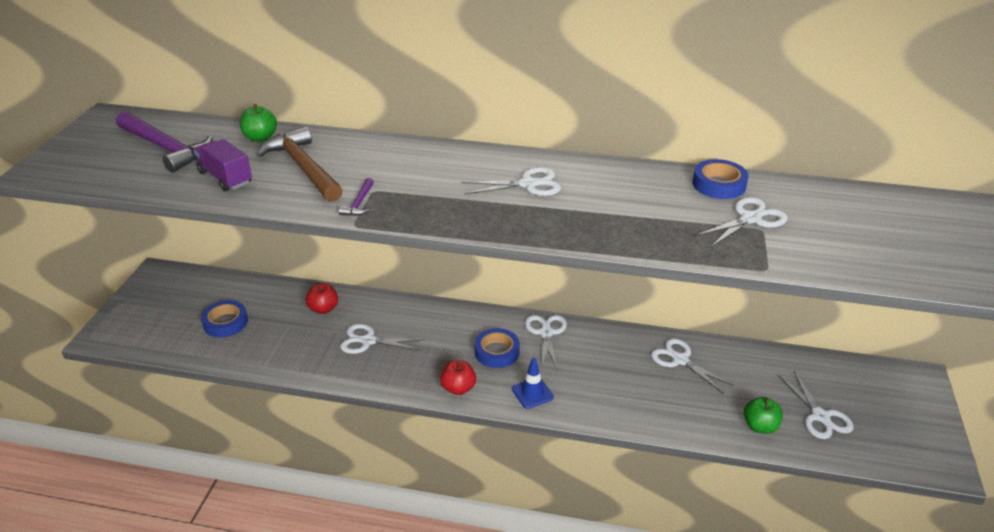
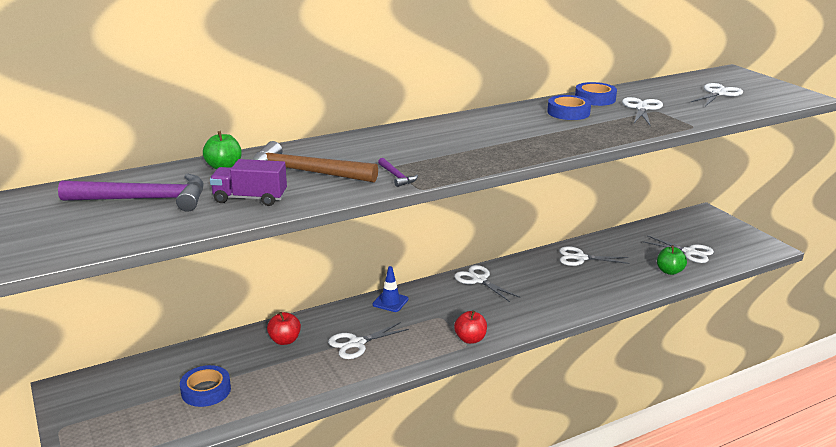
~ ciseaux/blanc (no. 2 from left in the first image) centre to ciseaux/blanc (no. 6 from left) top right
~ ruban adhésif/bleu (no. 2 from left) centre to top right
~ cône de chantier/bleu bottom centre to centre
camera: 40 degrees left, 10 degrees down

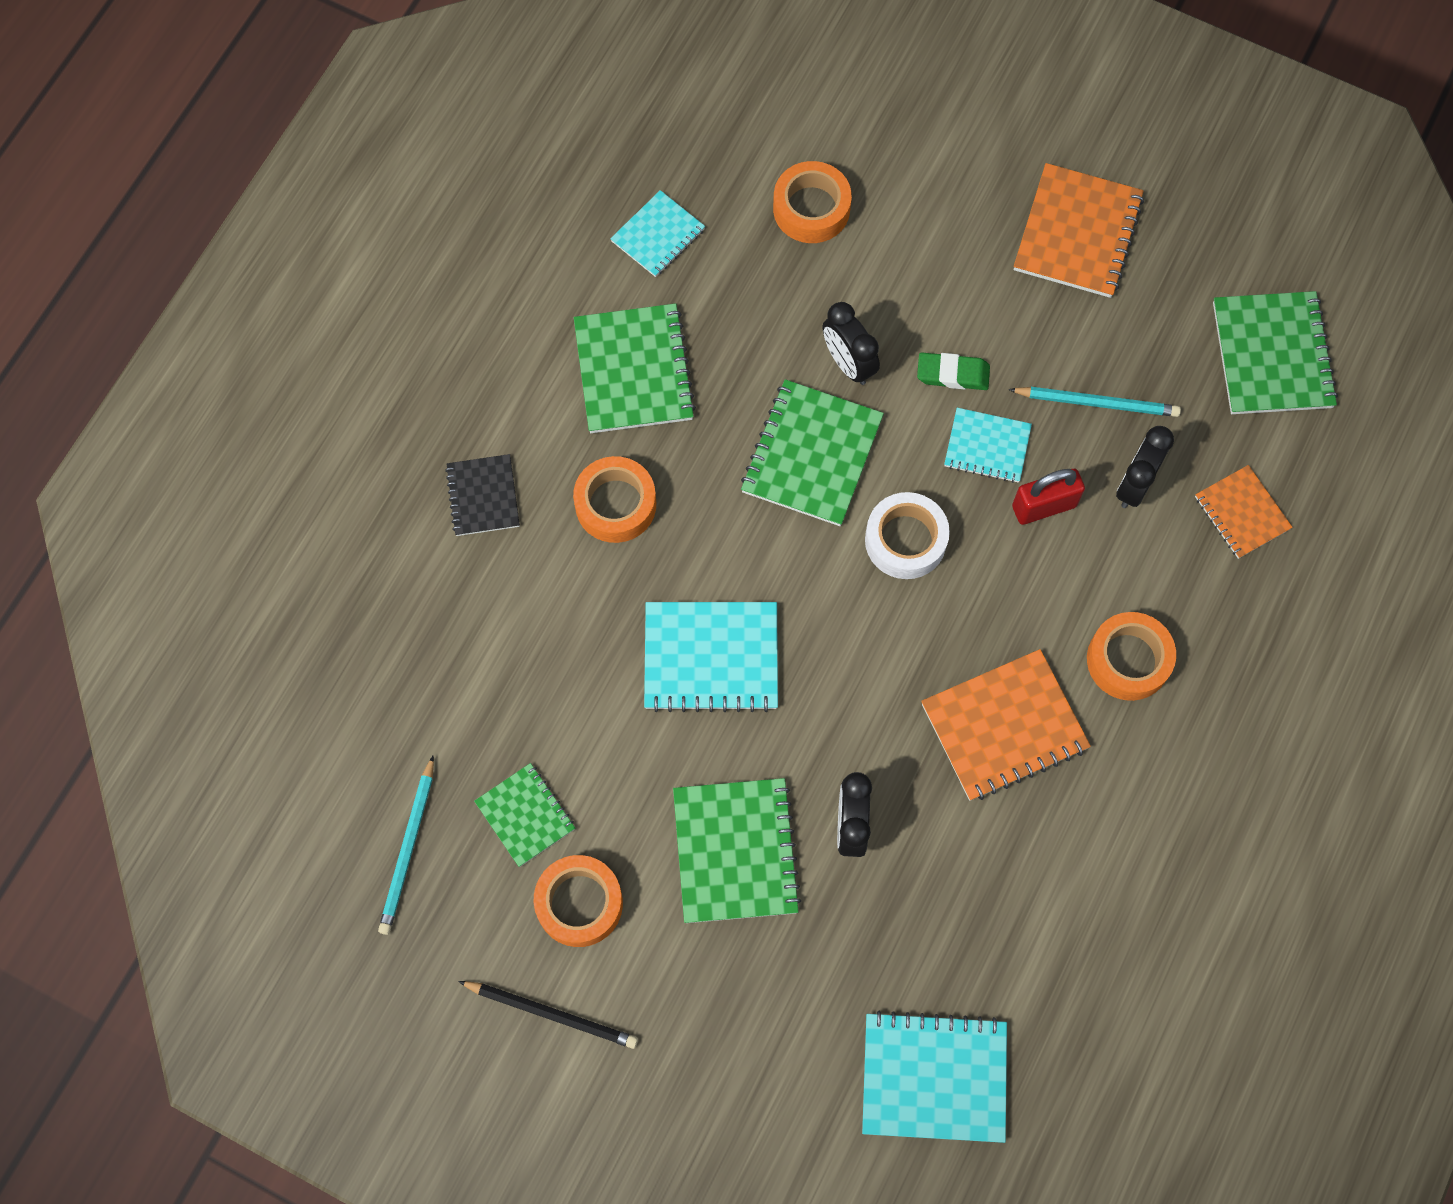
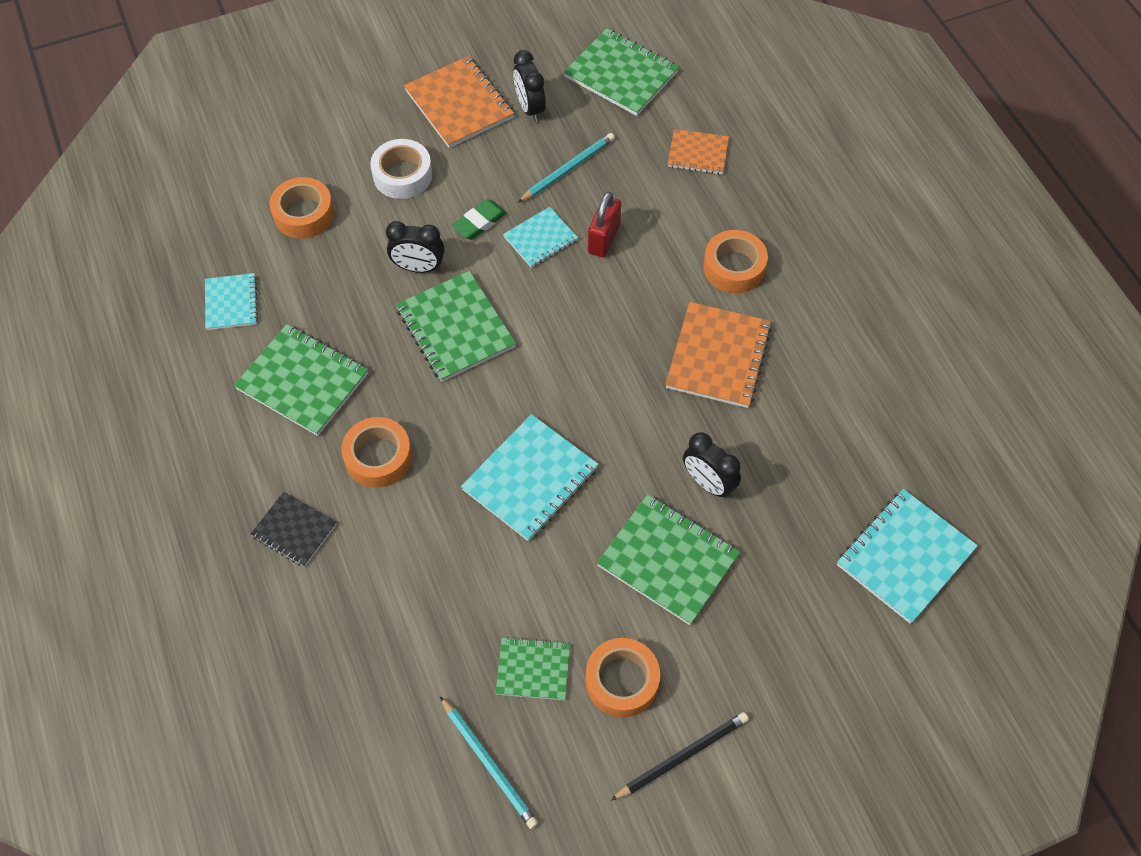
~ ruban adhésif/blanc centre to top centre
~ réveil/noir (no. 3 from left in the first image) middle right to réveil/noir (no. 2 from left) top centre
camera: 50 degrees left, 10 degrees down

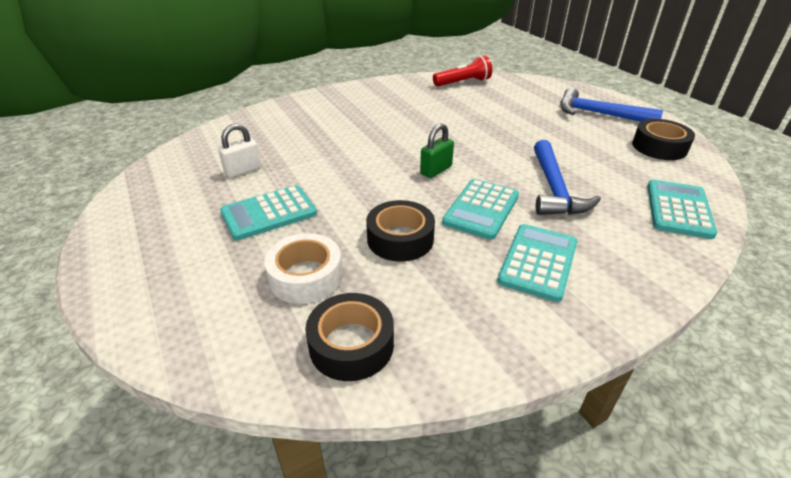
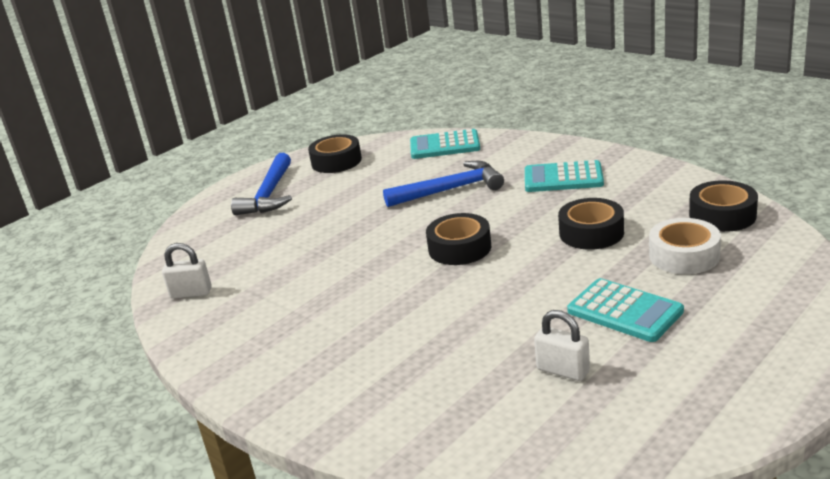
~ cadenas/vert top centre to ruban adhésif/noir (no. 2 from left) centre
~ lampe de poche/rouge top centre to cadenas/blanc (no. 1 from left) middle left
- calculatrice/turquoise (no. 2 from left) centre
camera: 105 degrees left, 10 degrees down

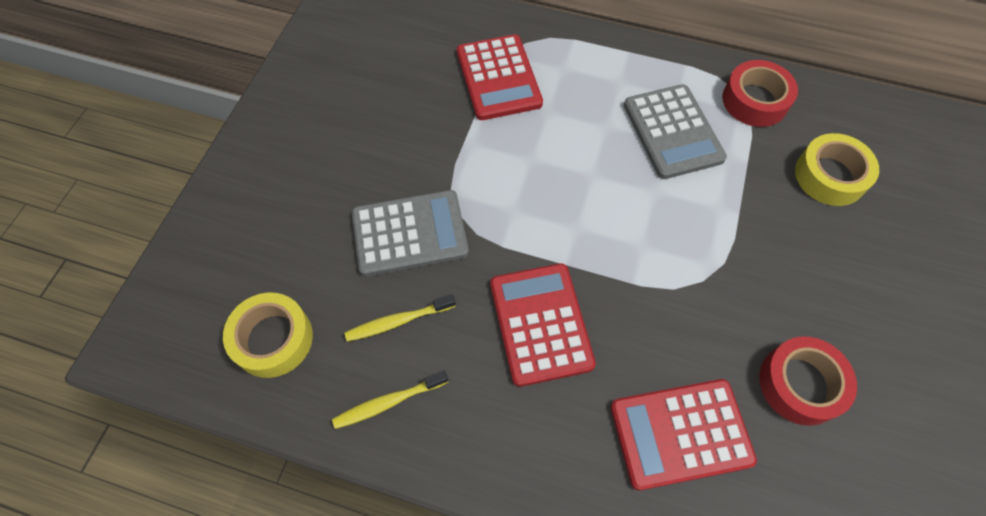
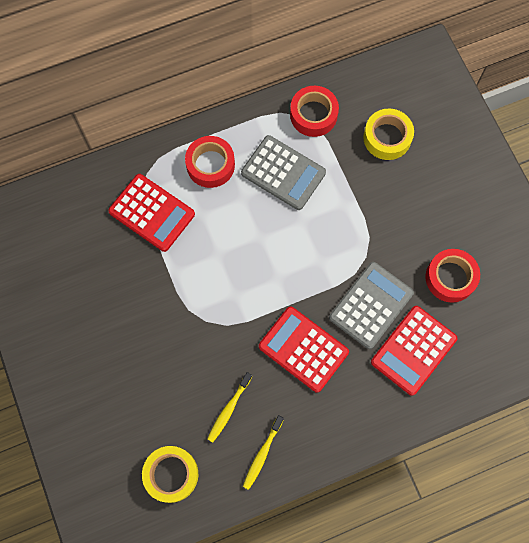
~ calculatrice/gris (no. 1 from left in the first image) centre to calculatrice/gris (no. 2 from left) middle right
+ ruban adhésif/rouge (no. 1 from left) top centre
camera: 40 degrees left, 10 degrees up

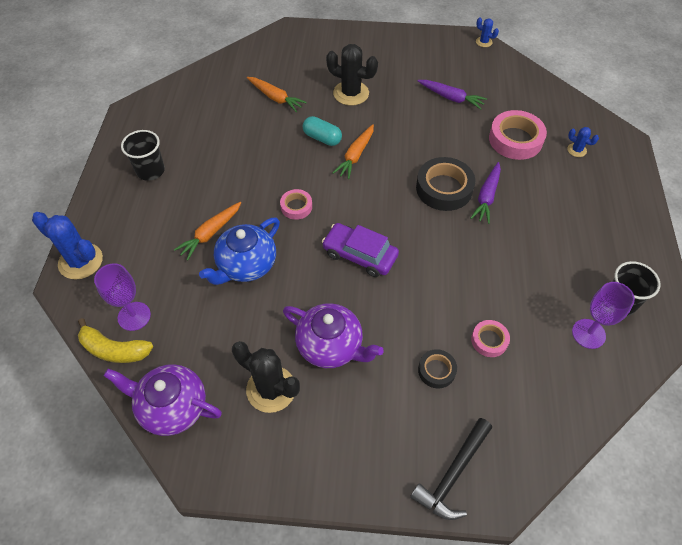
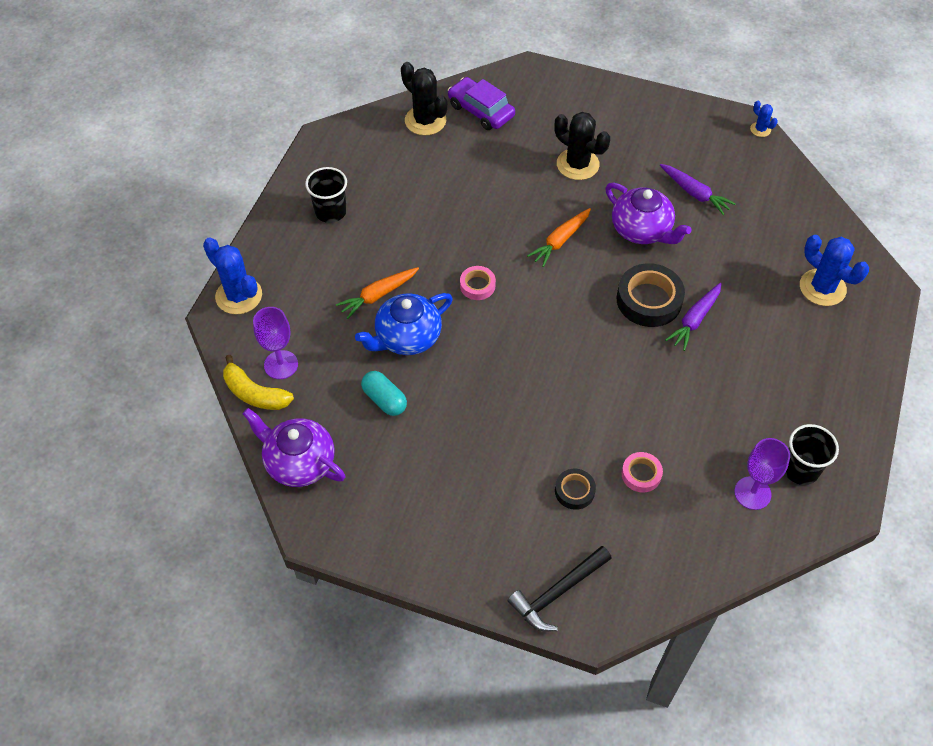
~ cactus/noir (no. 1 from left) bottom centre to top centre
- carotte/orange (no. 2 from left) top centre
~ théière/violet (no. 2 from left) centre to top right
~ gélule/turquoise top centre to centre
~ voiture/violet centre to top centre
- ruban adhésif/rose (no. 3 from left) top right
~ cactus/bleu (no. 3 from left) top right = middle right x2.02
camera: 15 degrees right, 0 degrees up

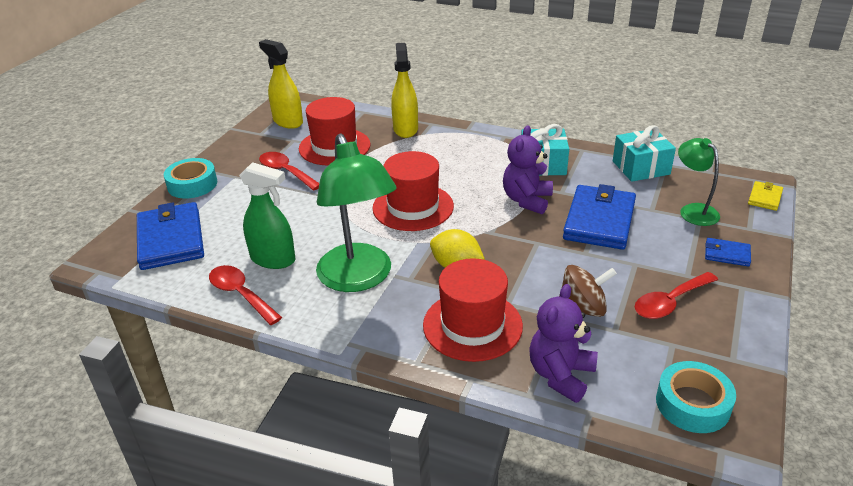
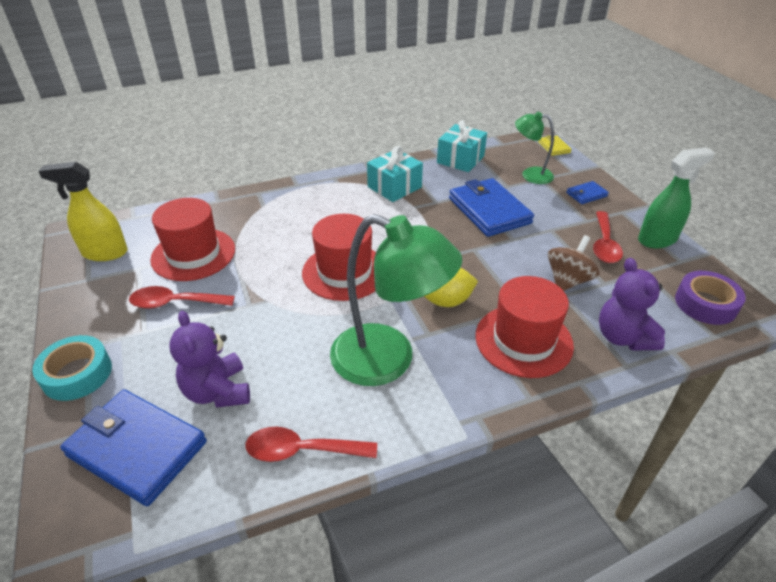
~ vaporisateur/vert middle left to middle right
- vaporisateur/jaune (no. 2 from left) top centre
~ ours en peluche/violet (no. 1 from left) centre to middle left
~ ruban adhésif/turquoise (no. 2 from left) bottom right to ruban adhésif/violet middle right
camera: 45 degrees left, 5 degrees up

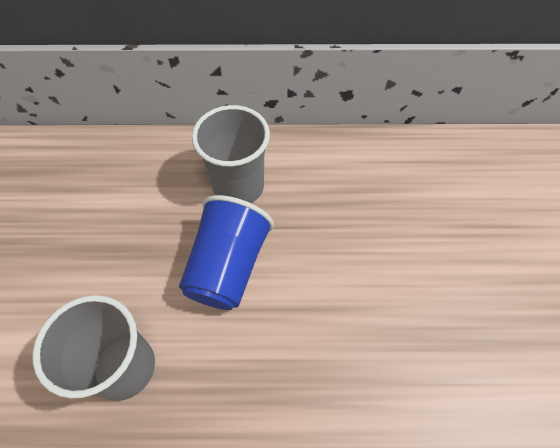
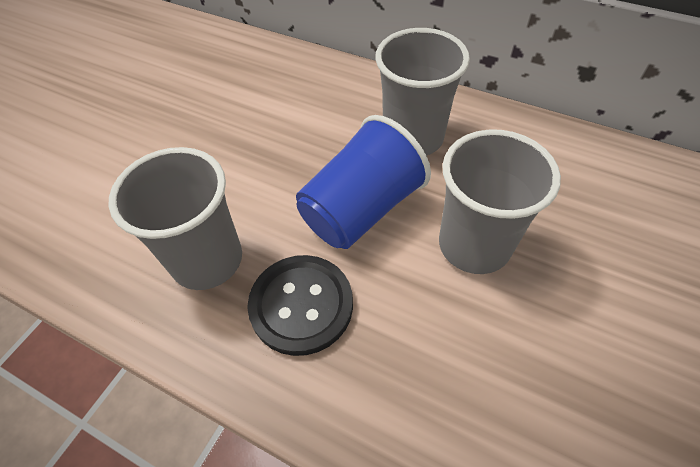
+ bouton/noir centre
+ gobelet/gris (no. 3 from left) middle right
camera: 30 degrees right, 5 degrees down

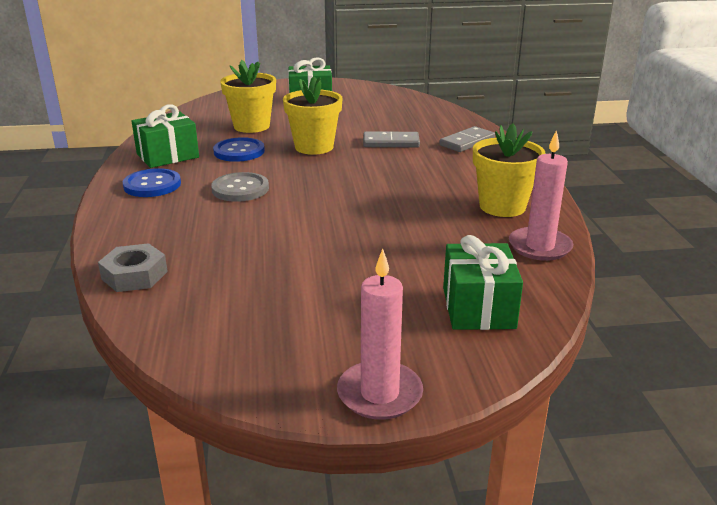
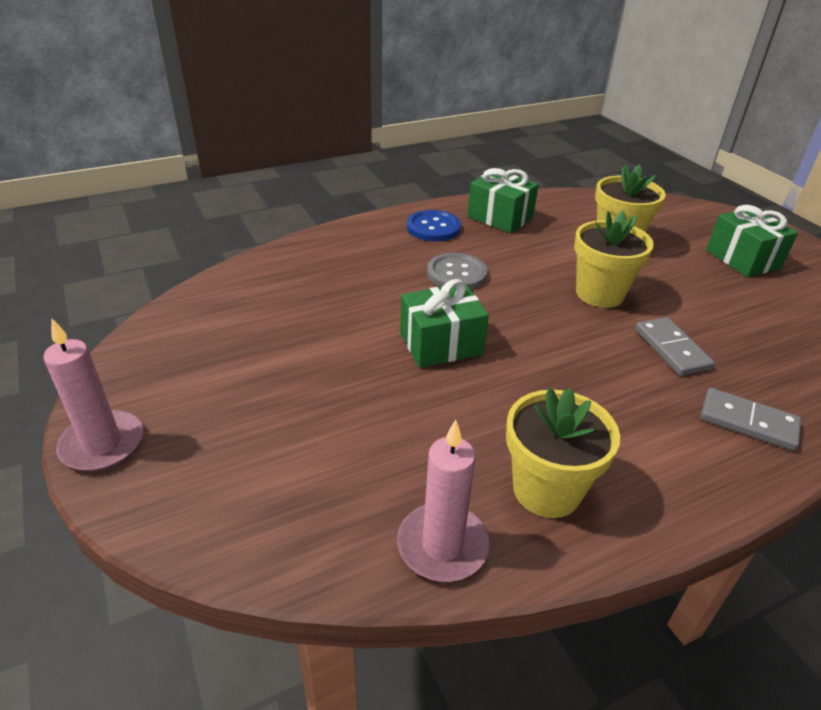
- écrou/gris middle left
- bouton/bleu (no. 2 from left) top centre
~ cadeau/vert (no. 3 from left in the first image) middle right to cadeau/vert (no. 1 from left) centre
camera: 70 degrees right, 10 degrees up

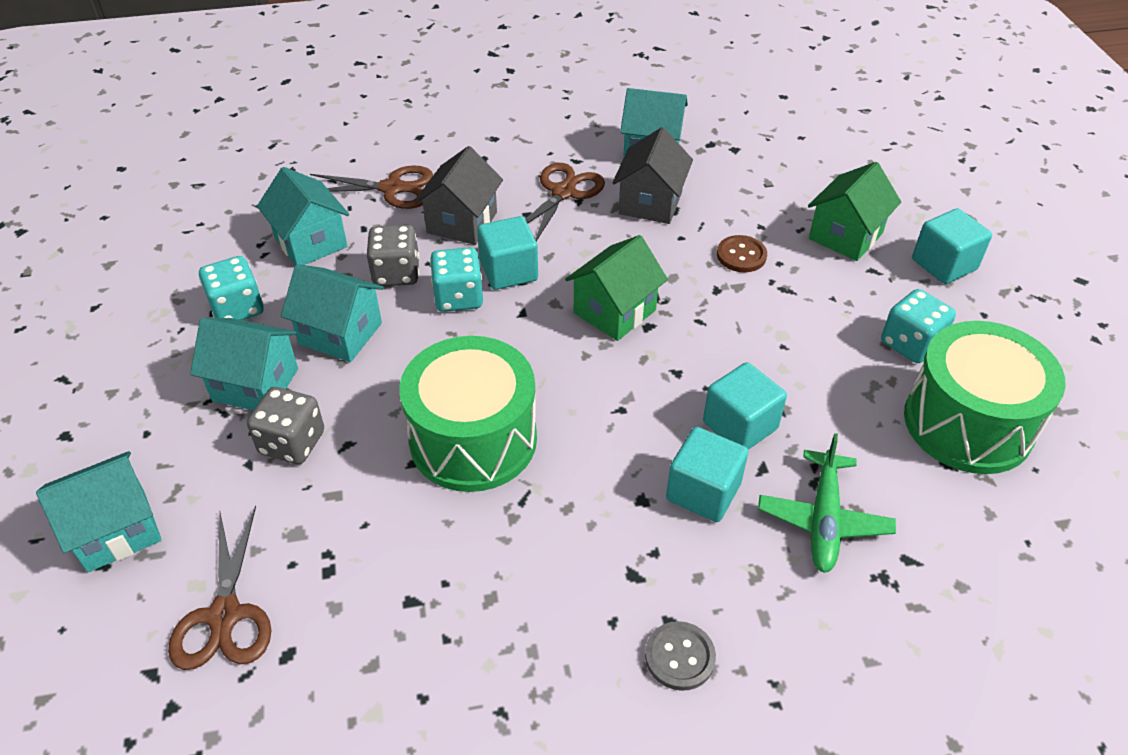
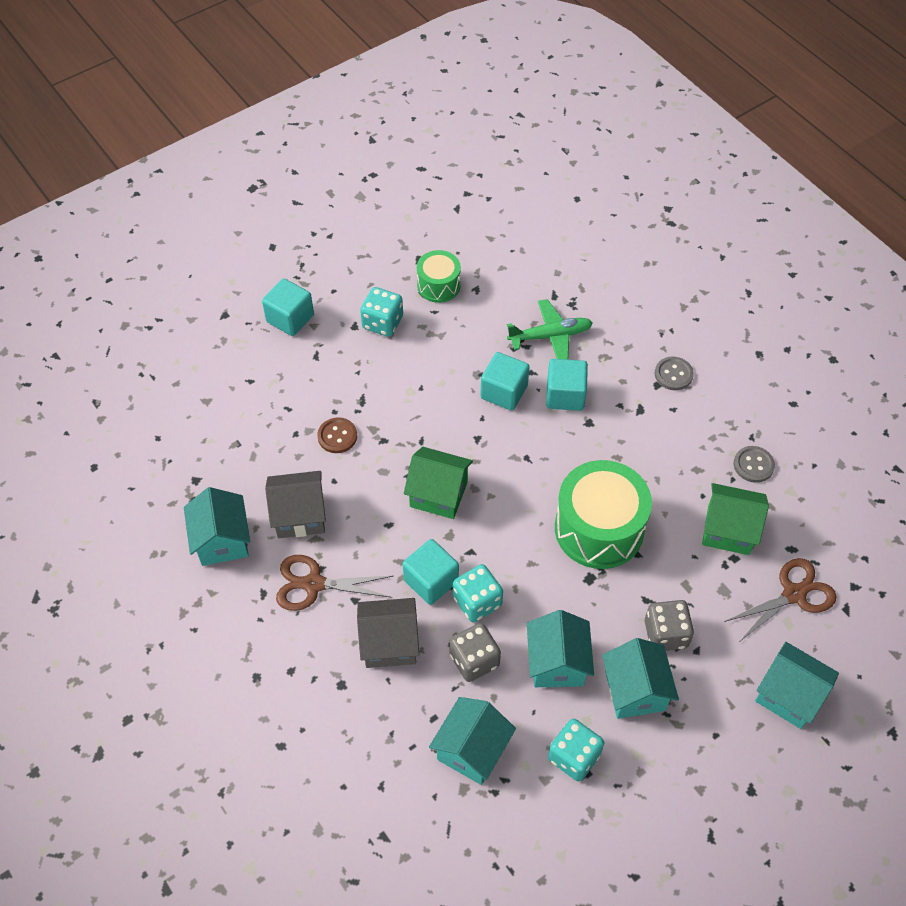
- ciseaux/marron (no. 2 from left) top left
~ maison/vert (no. 2 from left) top right to middle right
~ tambour/vert (no. 2 from left in the first image) middle right = top centre x0.55
+ bouton/gris (no. 2 from left) middle right
camera: 115 degrees left, 10 degrees up

